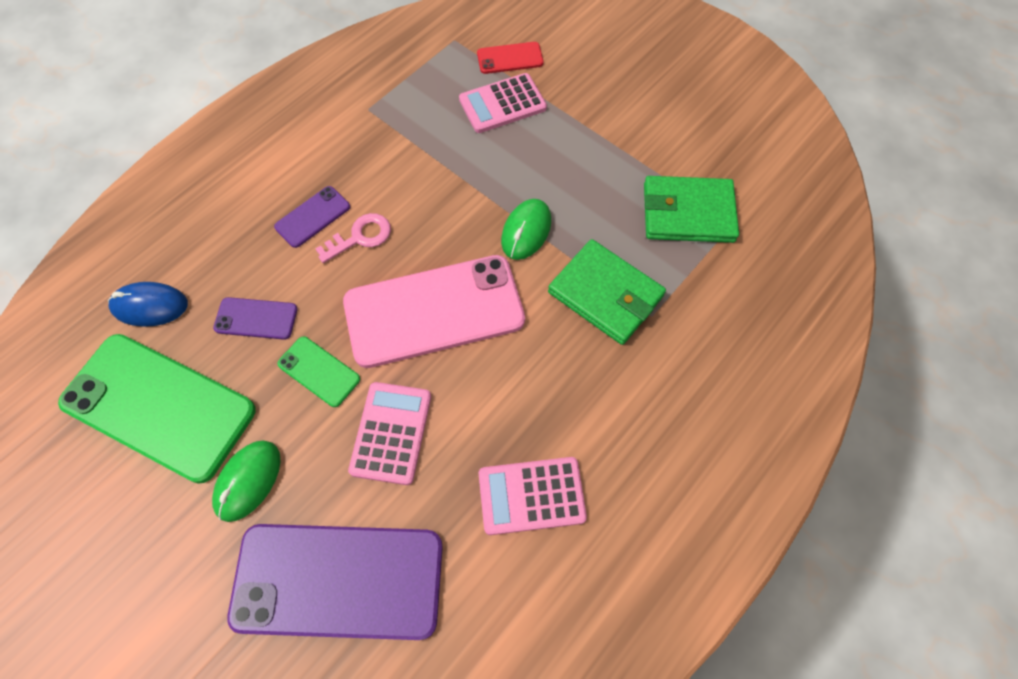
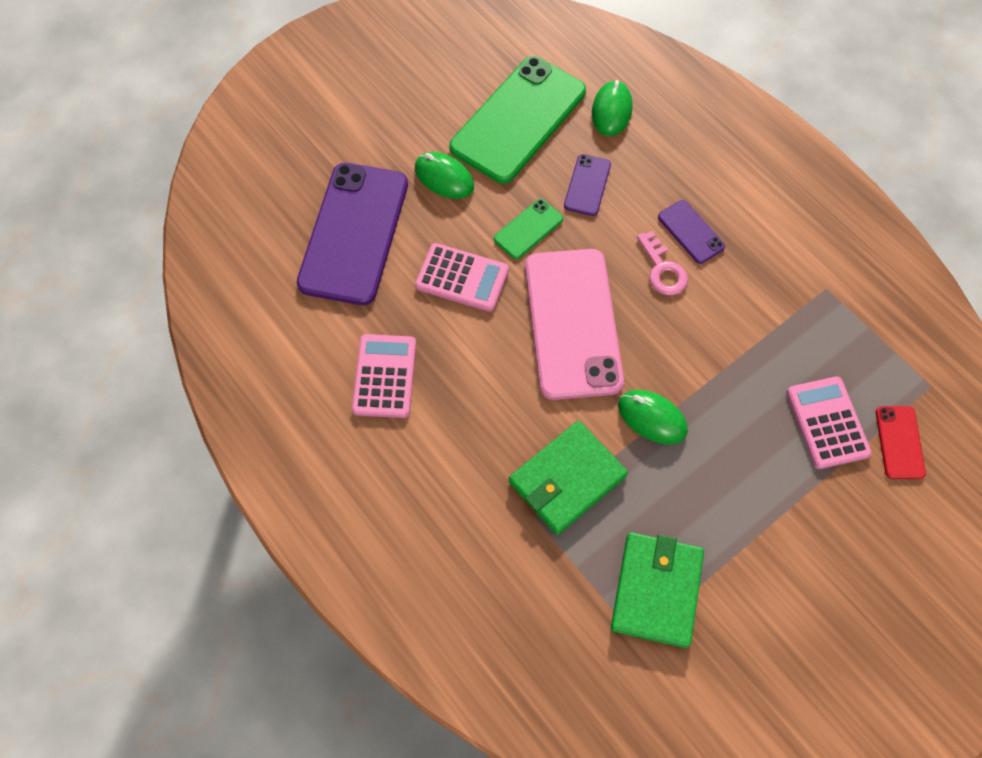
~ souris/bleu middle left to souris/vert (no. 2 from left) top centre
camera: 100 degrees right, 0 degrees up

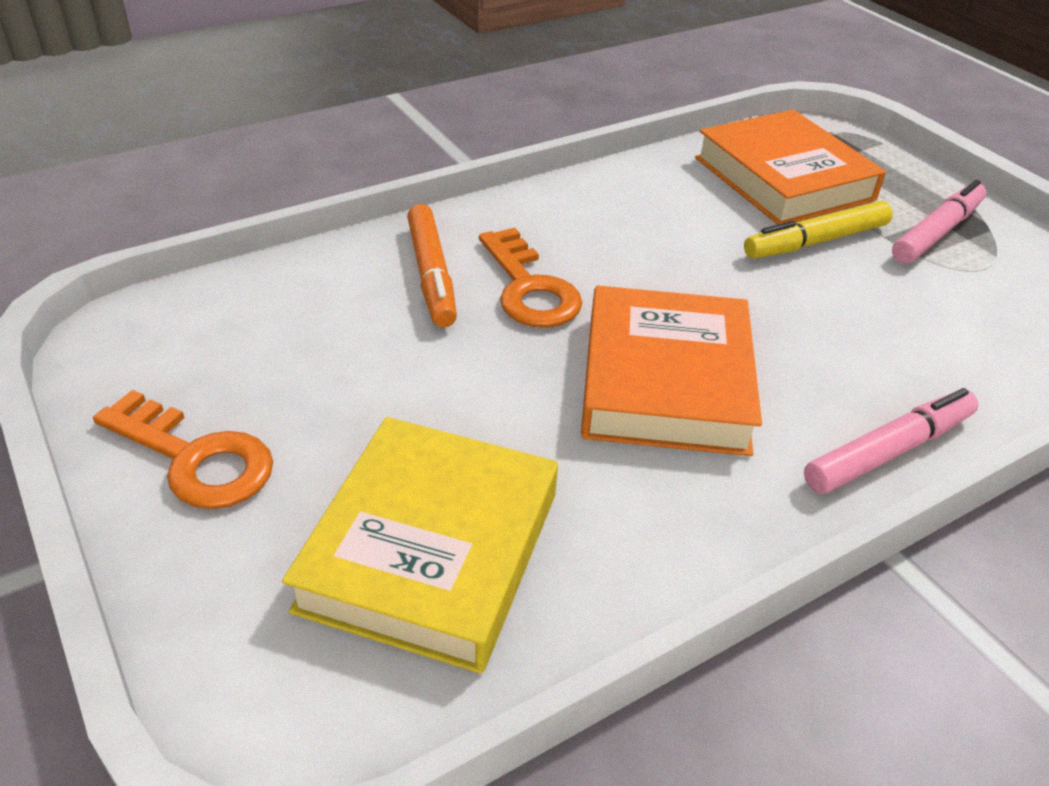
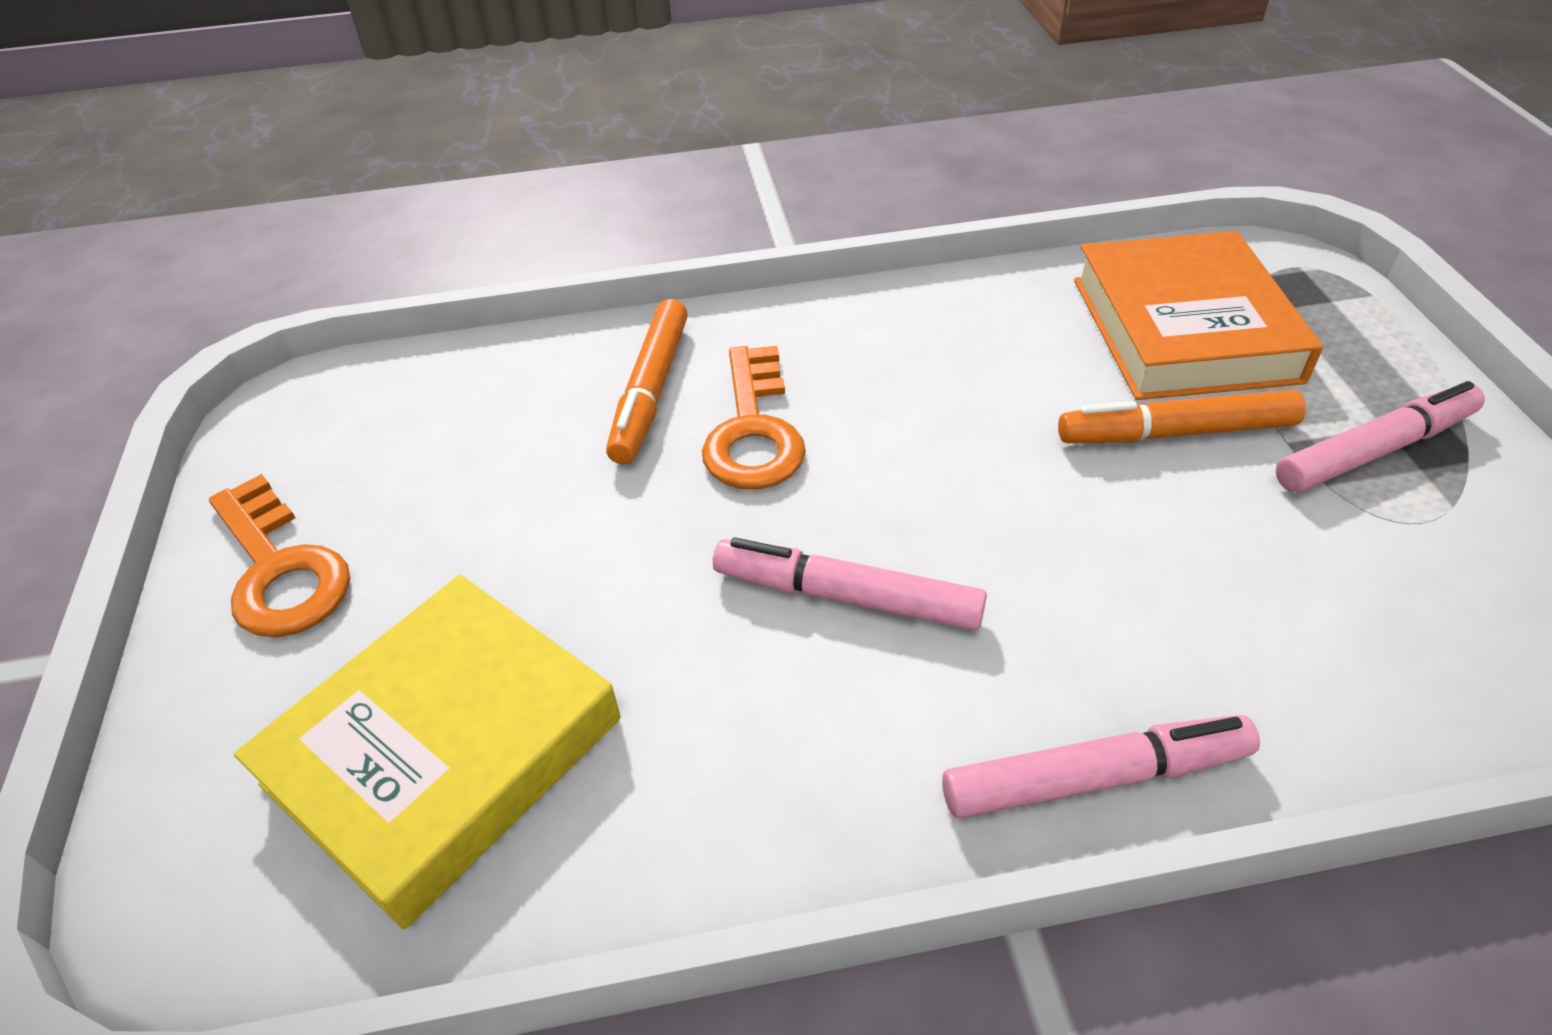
~ livre/orange (no. 1 from left) centre to feutre/rose (no. 1 from left) centre
~ feutre/jaune top right to feutre/orange (no. 2 from left) middle right
camera: 25 degrees right, 5 degrees up

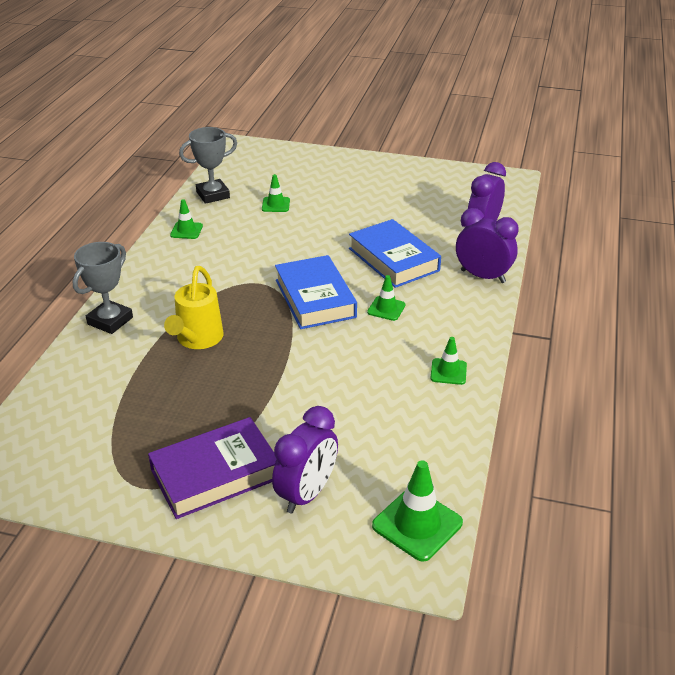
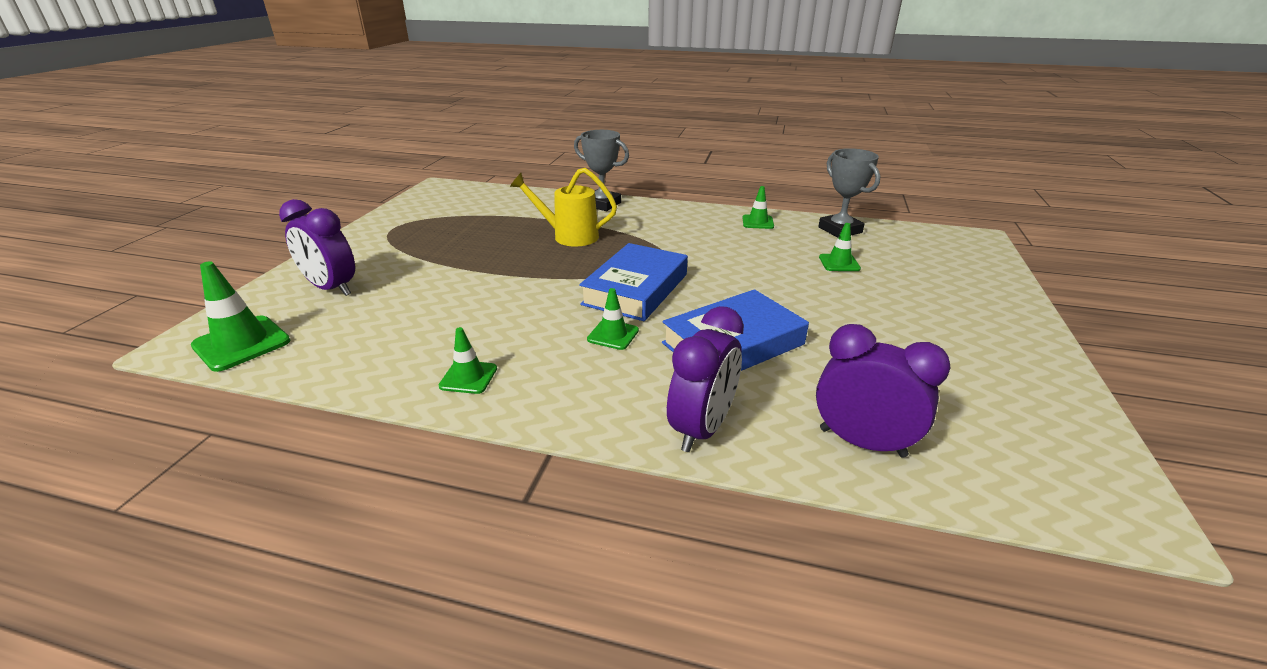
- livre/violet bottom left
~ livre/bleu (no. 1 from left) centre = centre 45 degrees counterclockwise
camera: 90 degrees right, 5 degrees down

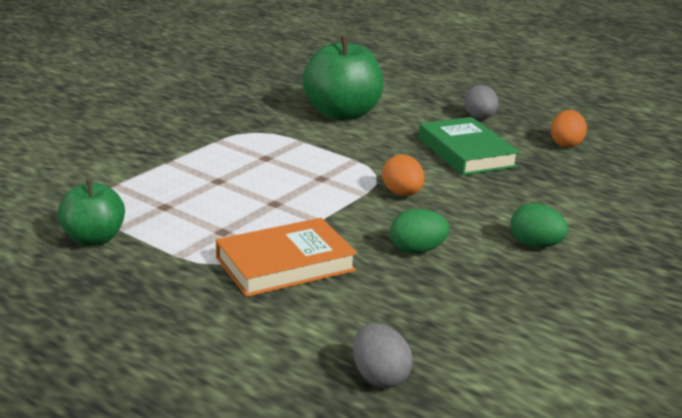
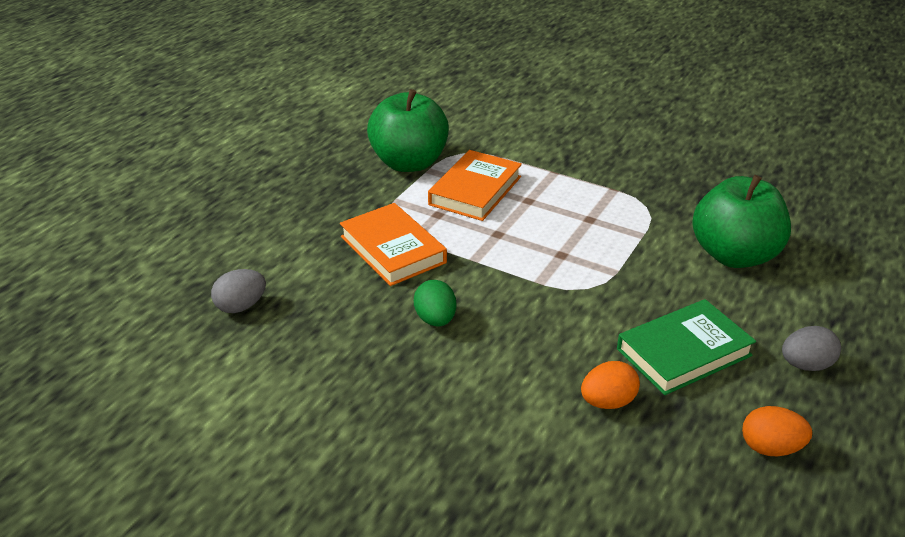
~ pomme/vert (no. 1 from left) middle left = top centre x1.67
~ œuf/orange (no. 1 from left) centre to bottom right
- œuf/vert (no. 2 from left) middle right
+ livre/orange (no. 2 from left) centre
camera: 85 degrees right, 10 degrees up

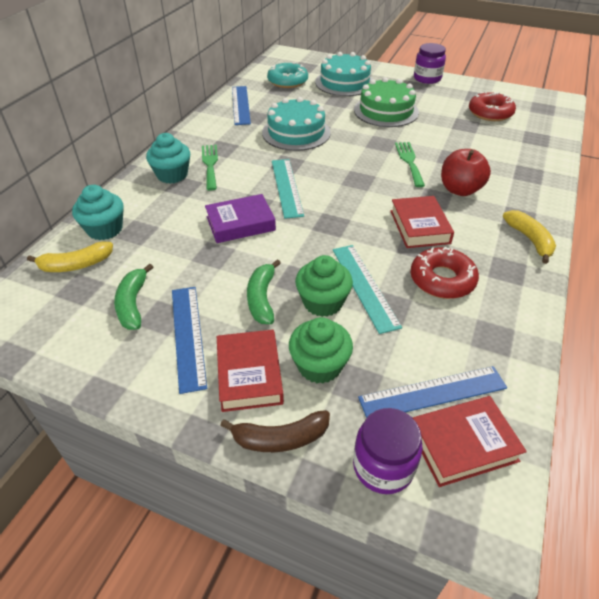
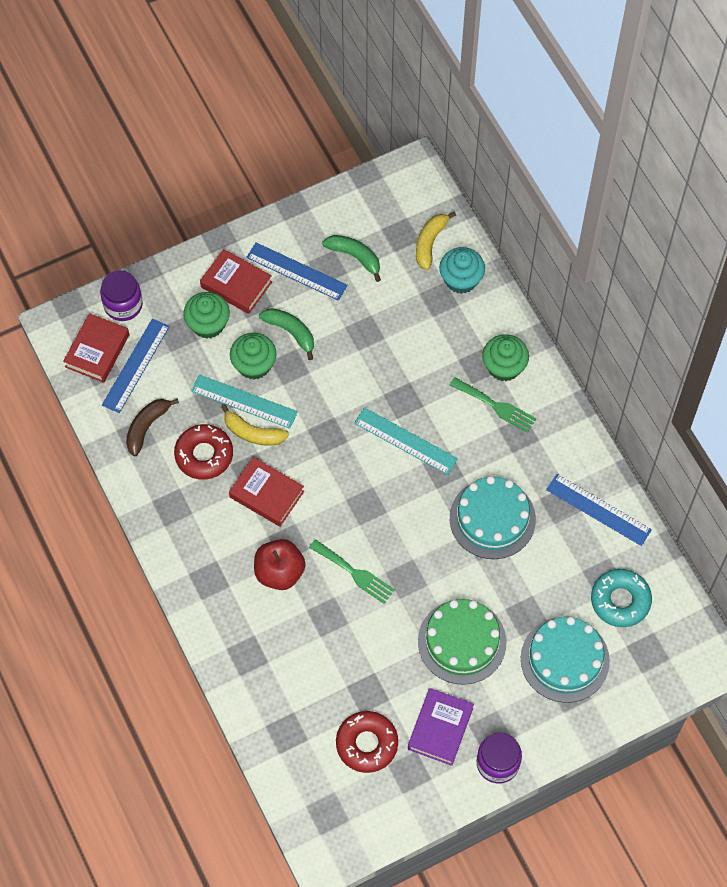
~ muffin/turquoise (no. 2 from left) top left to muffin/vert (no. 3 from left) middle right
~ livre/violet centre to bottom centre
~ banane/marron bottom centre to middle left
~ banane/jaune (no. 2 from left in the first image) middle right to banane/jaune (no. 1 from left) centre
camera: 130 degrees right, 20 degrees up

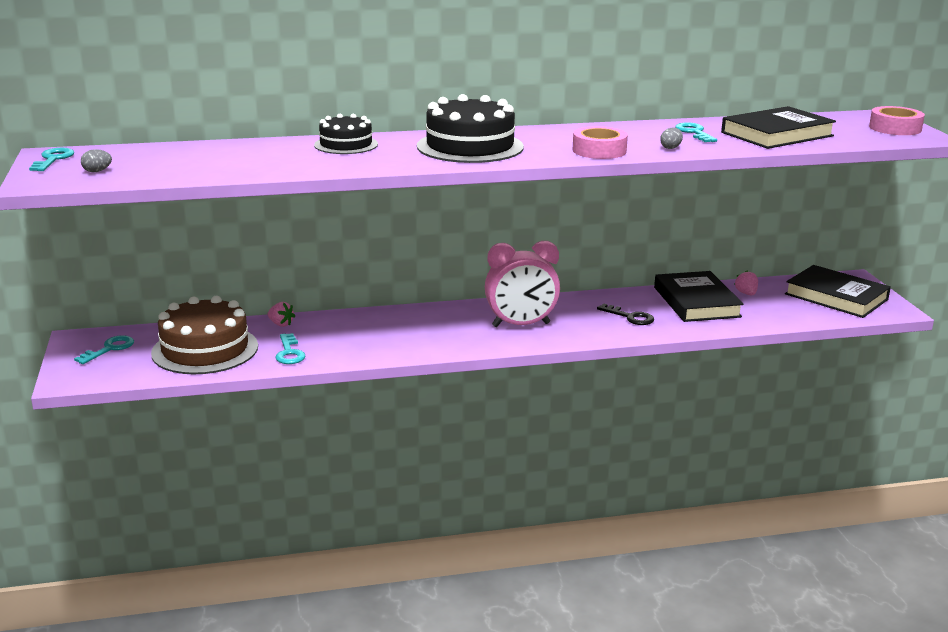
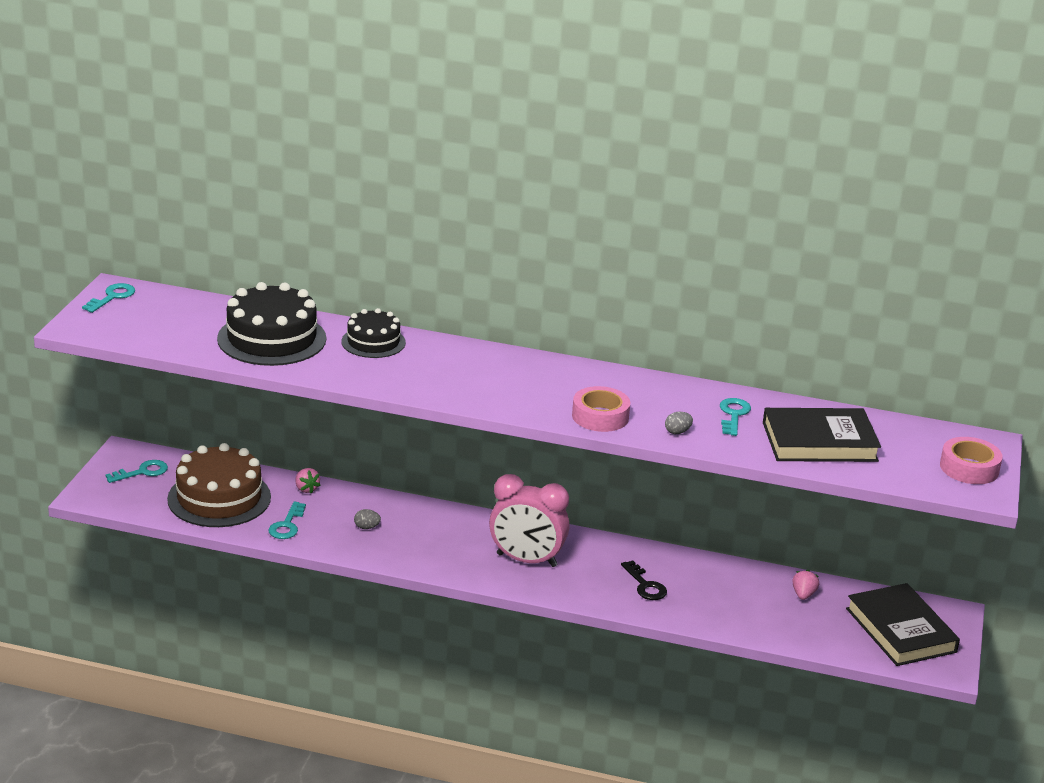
~ œuf/gris (no. 1 from left) top left to centre
~ gâteau/noir (no. 2 from left in the first image) top centre to gâteau/noir (no. 1 from left) middle left
- livre/noir (no. 1 from left) middle right
camera: 25 degrees right, 5 degrees up

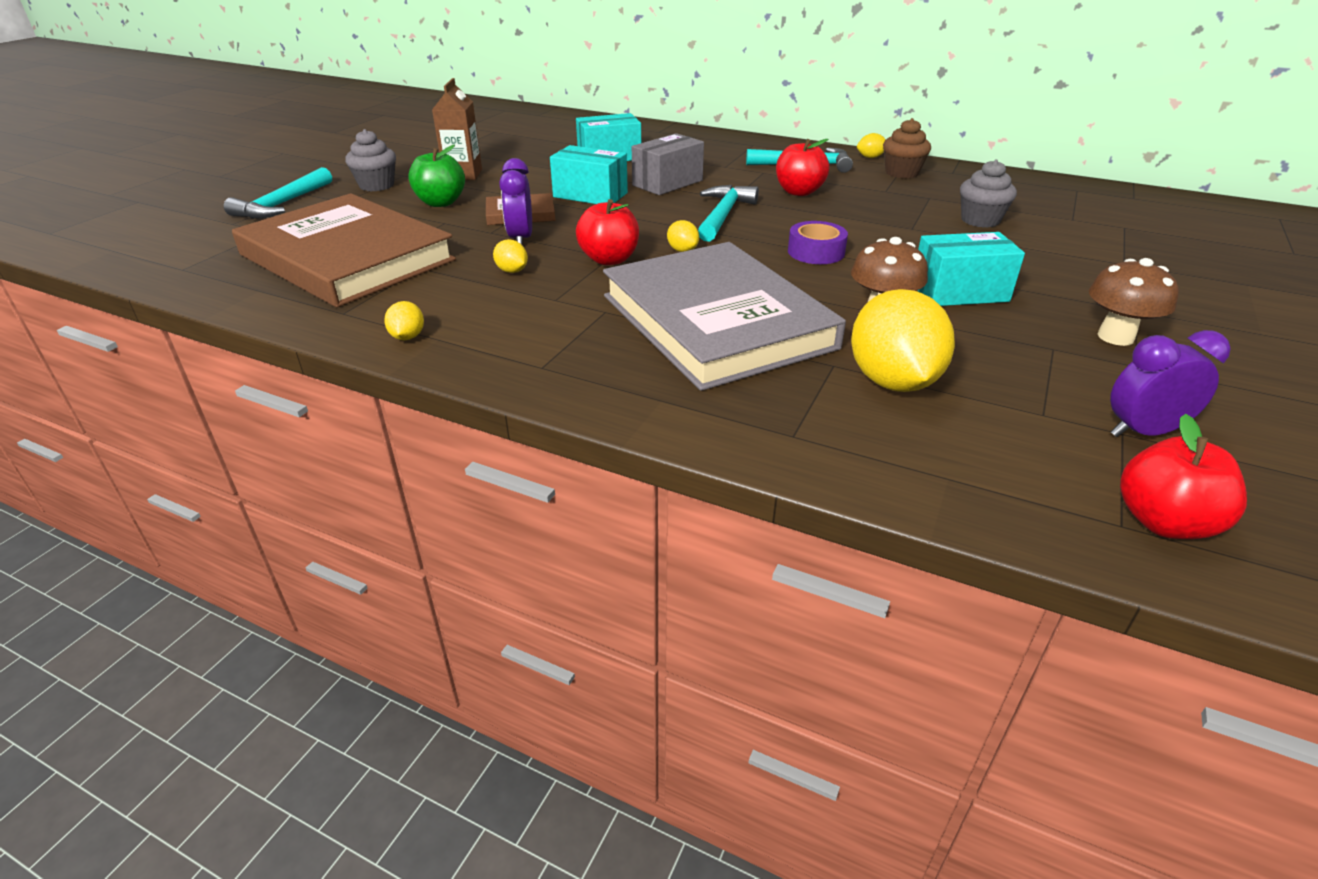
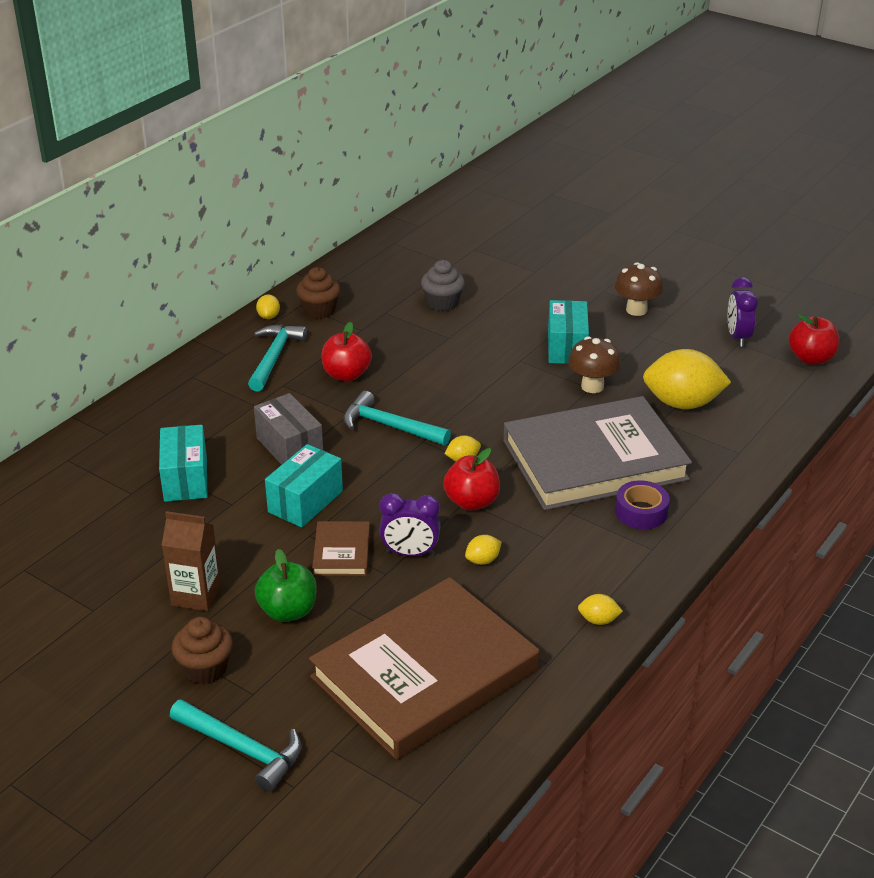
~ muffin/gris (no. 1 from left) top left to muffin/marron (no. 1 from left) bottom left
~ ruban adhésif/violet top centre to middle right
camera: 80 degrees left, 0 degrees up

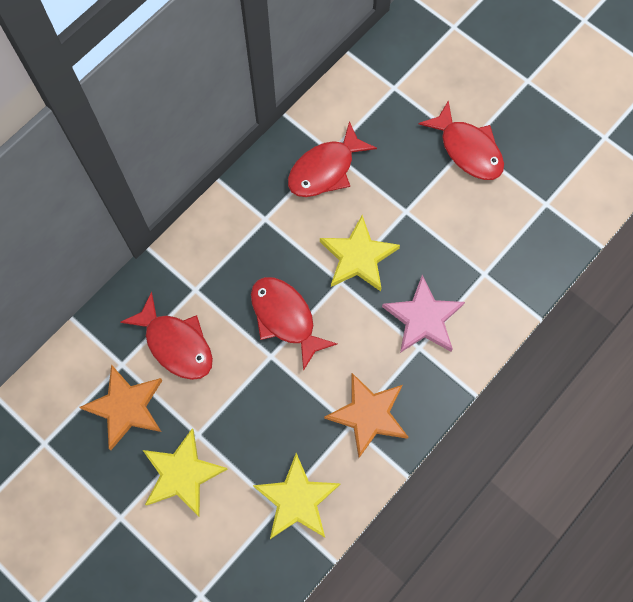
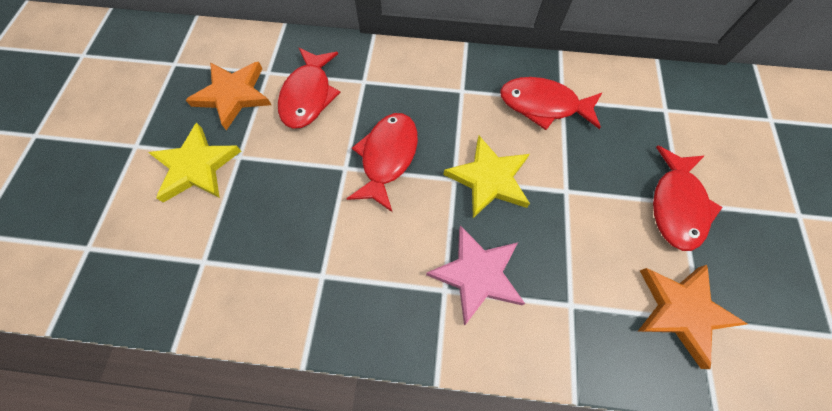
- étoile/jaune (no. 2 from left) bottom centre
~ étoile/orange (no. 2 from left) bottom centre to bottom right
camera: 55 degrees right, 5 degrees down

